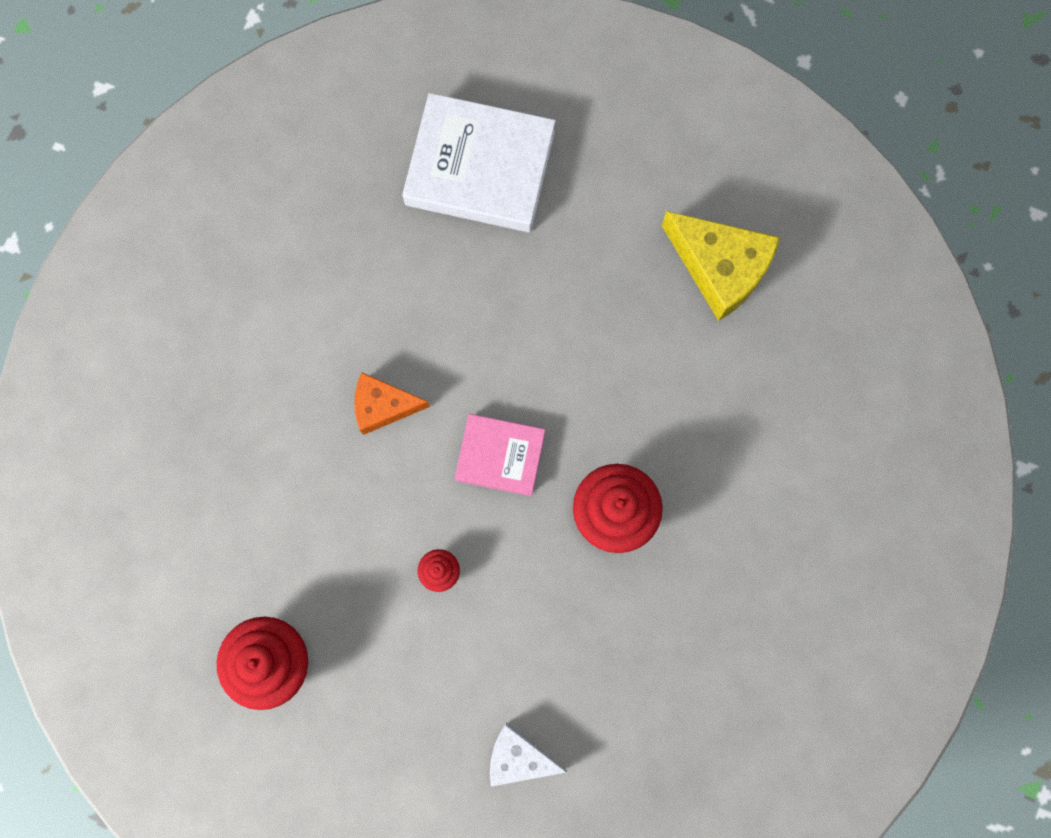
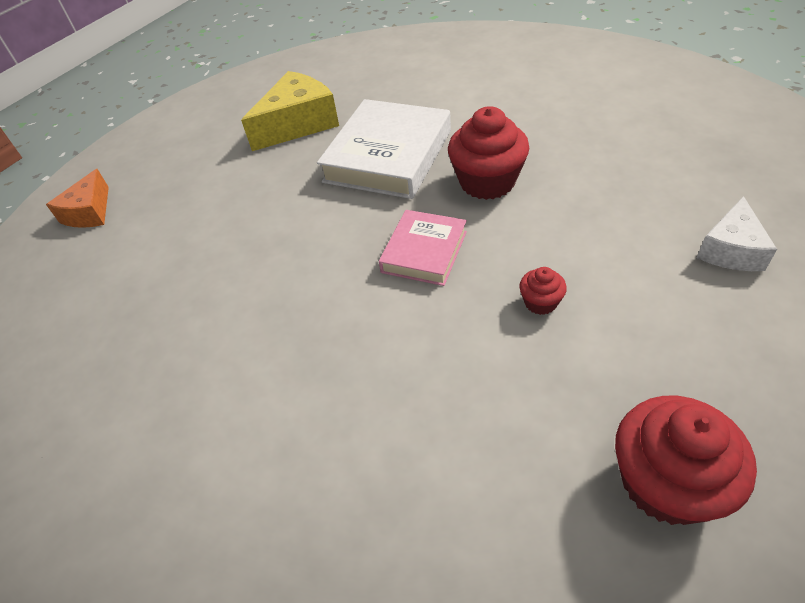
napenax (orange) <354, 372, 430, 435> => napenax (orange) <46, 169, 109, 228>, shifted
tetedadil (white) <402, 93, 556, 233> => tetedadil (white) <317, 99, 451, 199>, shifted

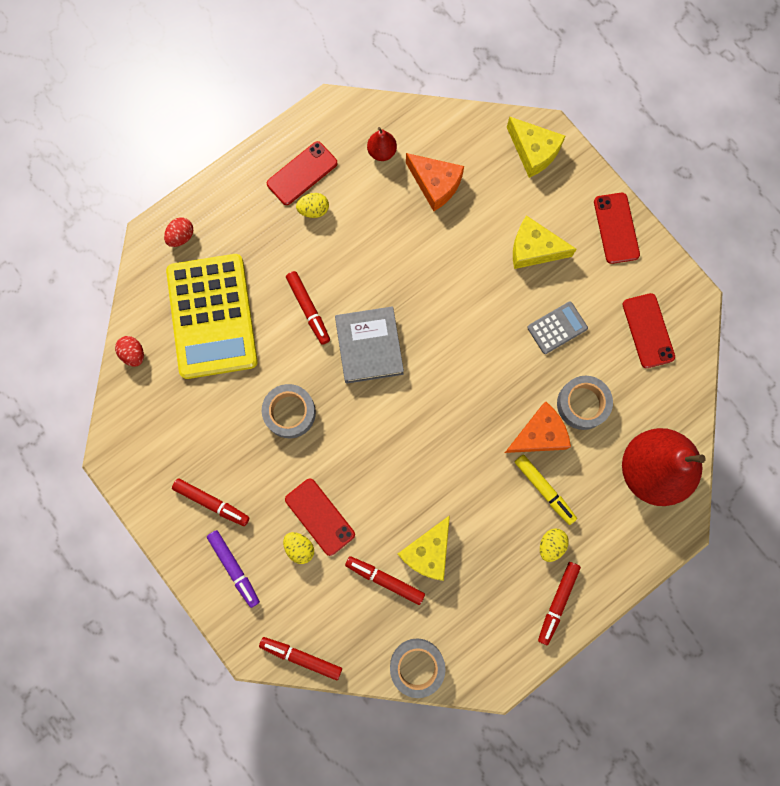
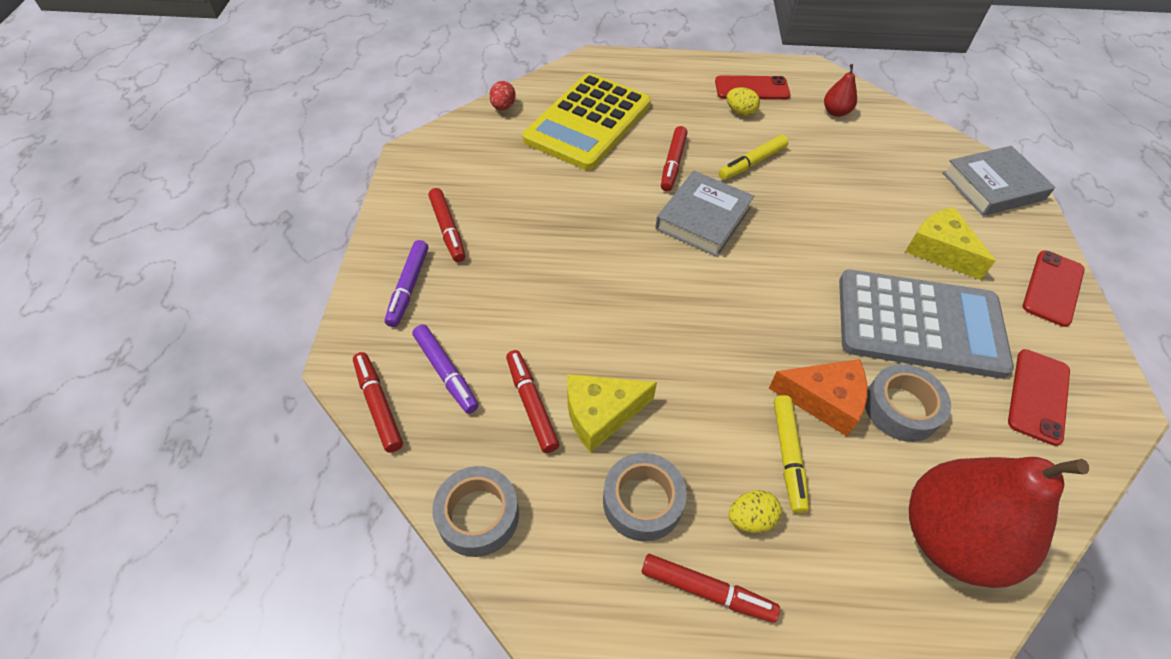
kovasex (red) <164, 217, 193, 247> => nothing
kovasex (yellow) <283, 532, 314, 564> => nothing
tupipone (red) <285, 478, 355, 556> => nothing
napenax (orange) <406, 153, 464, 211> => nothing
nothing => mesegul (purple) <412, 324, 479, 414>
nothing => mesegul (yellow) <719, 135, 788, 180>
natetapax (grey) <262, 384, 316, 438> => natetapax (grey) <603, 453, 687, 541>, shifted
napenax (yellow) <507, 117, 566, 178> => tetedadil (grey) <943, 146, 1055, 216>
mesegul (red) <538, 562, 581, 645> => mesegul (red) <642, 554, 780, 623>, 135 degrees counterclockwise
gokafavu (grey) <527, 302, 588, 354> => gokafavu (grey) <839, 269, 1014, 379>, x2.27

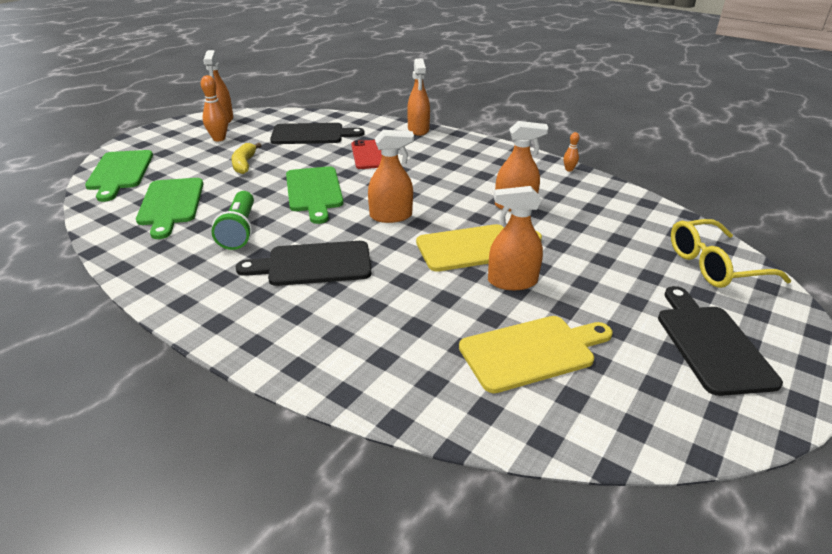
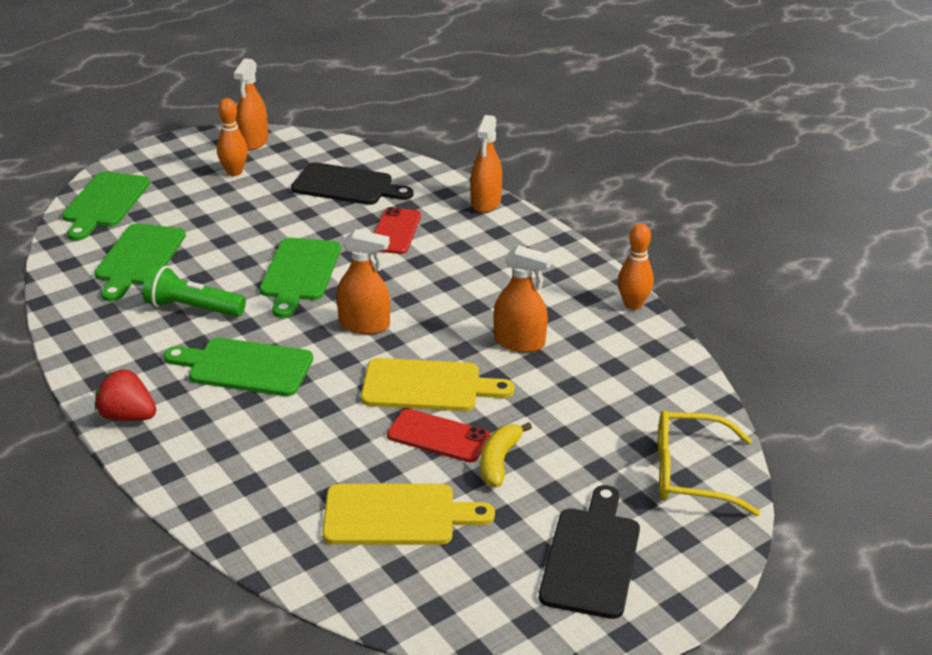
nothing => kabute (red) <95, 369, 156, 421>
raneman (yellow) <231, 143, 262, 174> => raneman (yellow) <480, 422, 532, 487>, shifted
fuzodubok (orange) <488, 186, 543, 290> => tupipone (red) <387, 409, 490, 462>
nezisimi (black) <236, 241, 371, 286> => nezisimi (green) <164, 338, 313, 396>
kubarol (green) <212, 191, 254, 250> => kubarol (green) <143, 265, 246, 317>, 90 degrees clockwise
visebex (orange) <563, 132, 579, 172> => visebex (orange) <618, 223, 654, 310>, x1.75

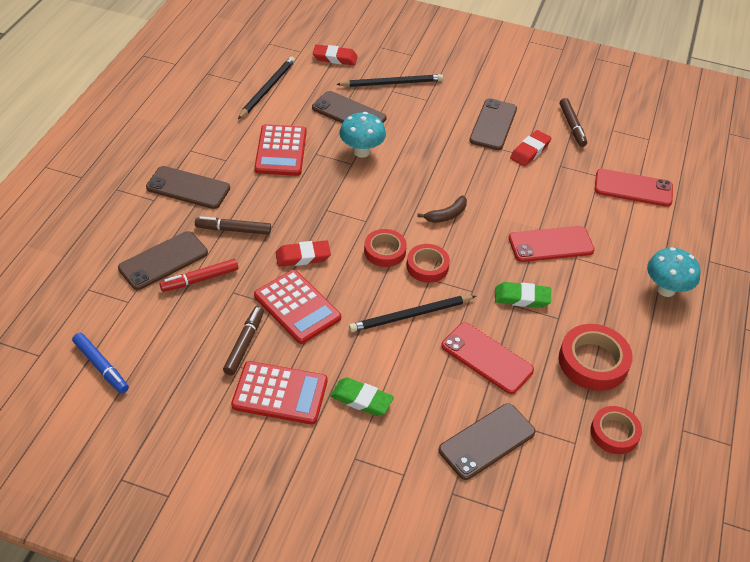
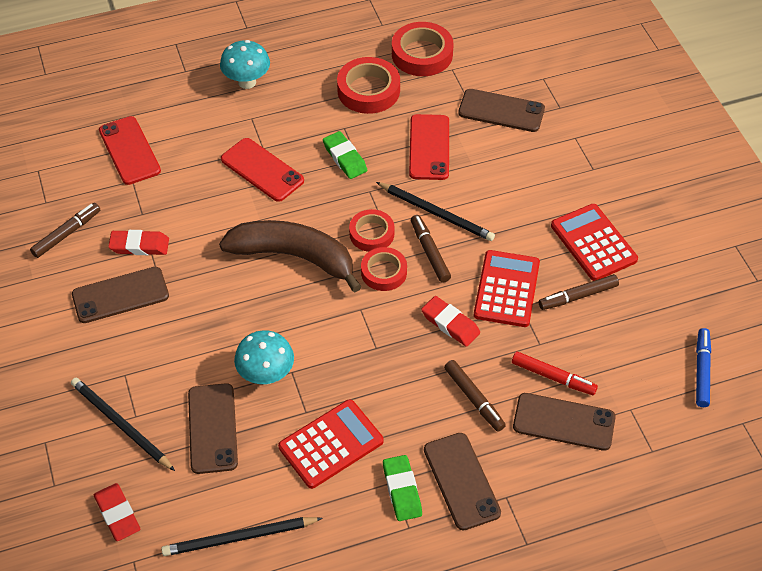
nothing => mesegul (brown) <411, 215, 451, 283>
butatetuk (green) <330, 377, 394, 416> => butatetuk (green) <383, 455, 422, 521>, shifted
raneman (brown) <417, 196, 467, 223> => raneman (brown) <219, 220, 362, 292>, x2.33
natetapax (red) <590, 406, 642, 454> => natetapax (red) <392, 22, 454, 76>, x1.52

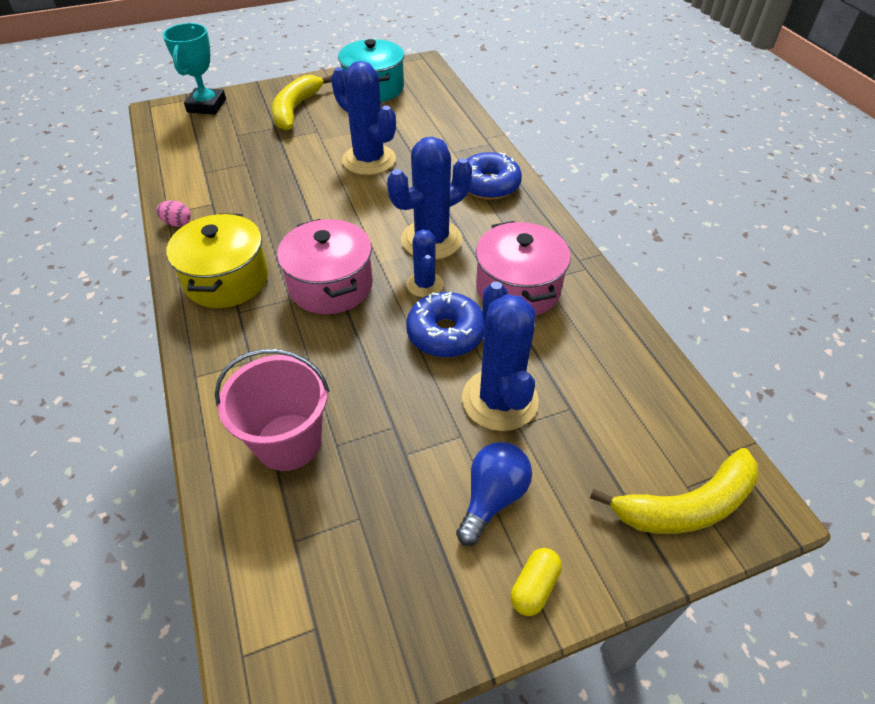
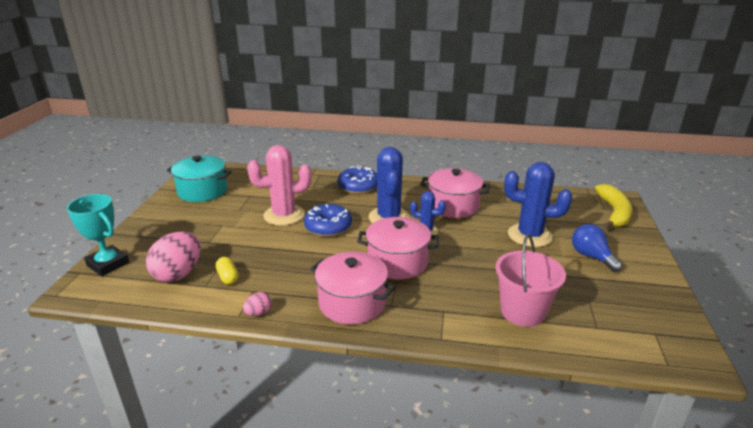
raneman (yellow) <272, 75, 332, 130> => nothing
nothing => kovasex (pink) <146, 231, 201, 282>
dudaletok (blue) <406, 292, 485, 358> => dudaletok (blue) <304, 204, 352, 237>, shifted
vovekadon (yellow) <511, 548, 562, 616> => vovekadon (yellow) <216, 257, 239, 285>, shifted
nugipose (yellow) <166, 213, 269, 308> => nugipose (pink) <310, 252, 395, 325>
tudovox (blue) <331, 61, 396, 175> => tudovox (pink) <247, 145, 312, 226>

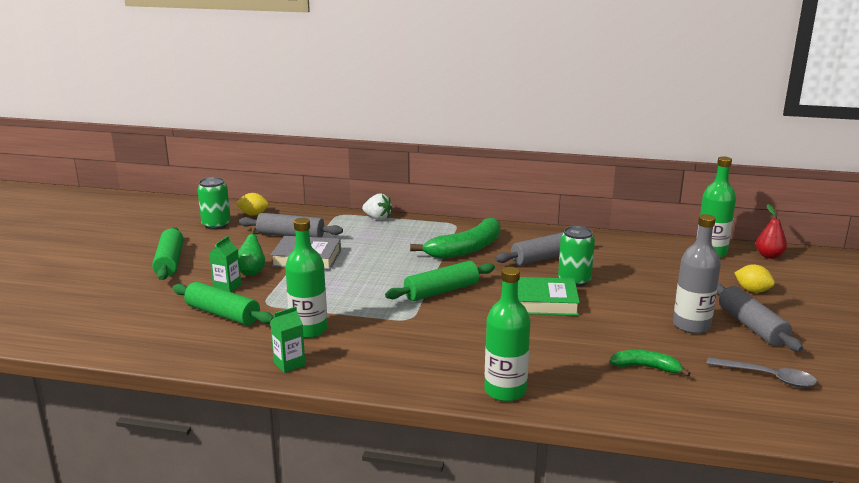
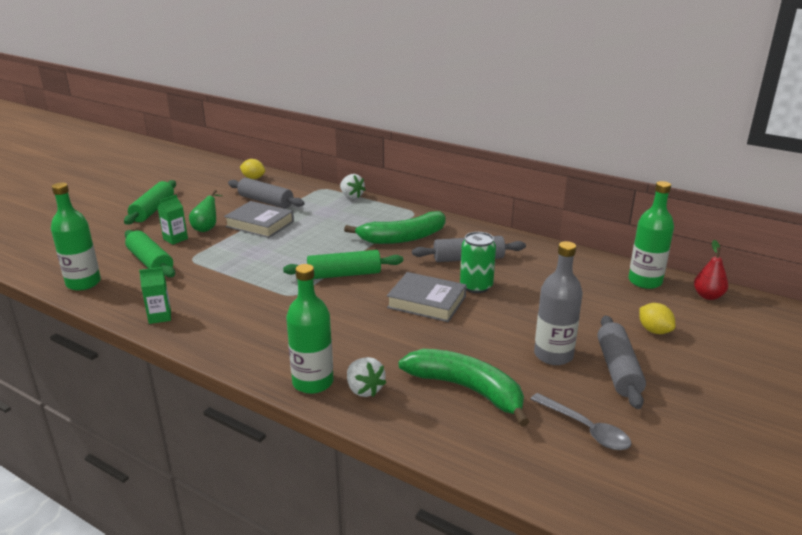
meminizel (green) <197, 177, 231, 230> => nothing
nothing => kabute (white) <347, 357, 386, 397>
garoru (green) <285, 218, 328, 338> => garoru (green) <51, 182, 101, 291>, shifted
tetedadil (green) <518, 277, 580, 316> => tetedadil (grey) <387, 272, 466, 322>
raneman (green) <609, 350, 691, 377> => raneman (green) <398, 349, 529, 427>, x1.86

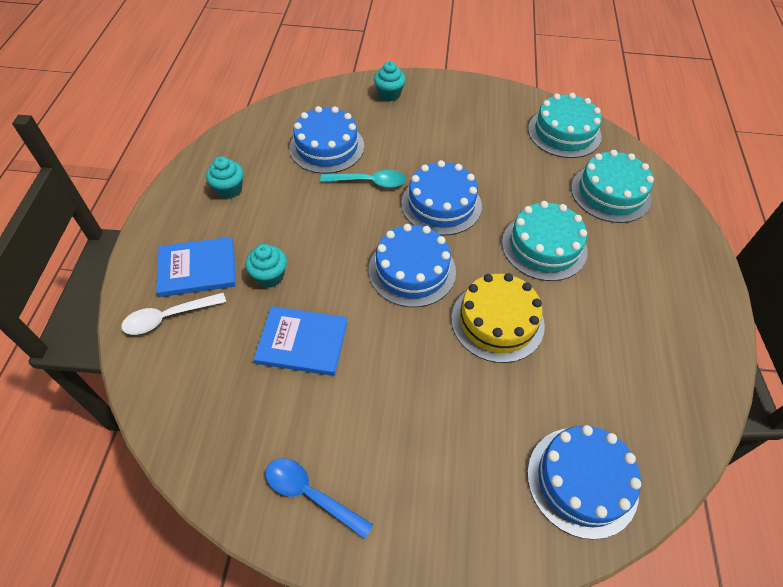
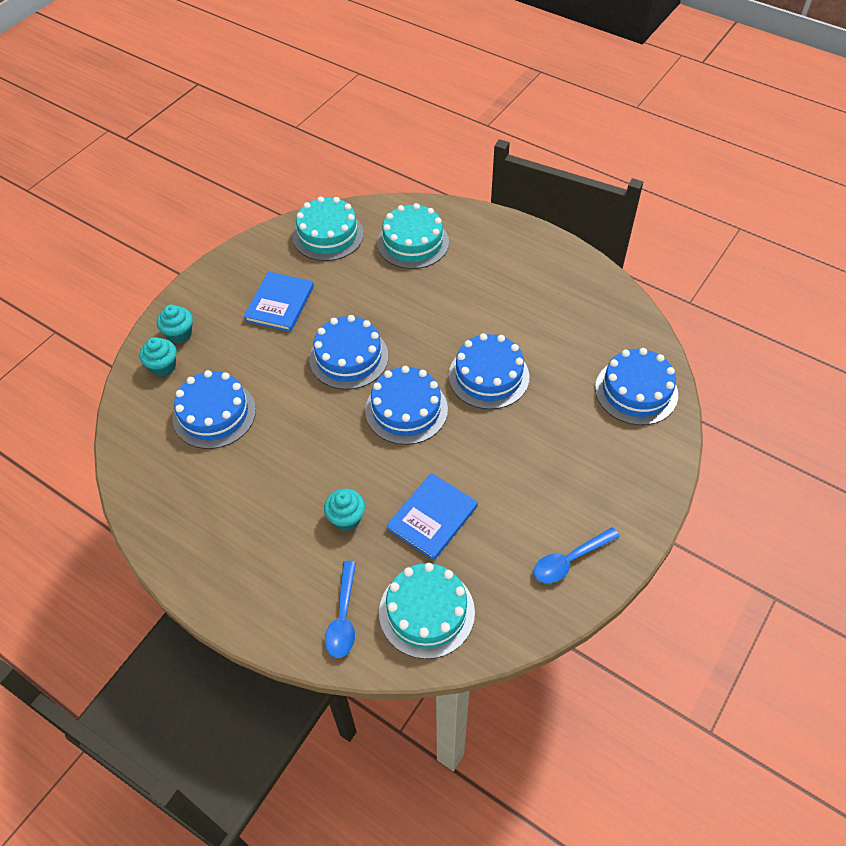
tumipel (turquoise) <320, 170, 406, 188> => nothing
tetedadil (blue) <156, 237, 236, 297> => tetedadil (blue) <244, 272, 314, 332>, shifted
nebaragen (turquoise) <206, 156, 244, 199> => nebaragen (turquoise) <140, 337, 177, 377>, shifted
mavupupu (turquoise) <502, 201, 588, 281> => mavupupu (turquoise) <379, 563, 475, 659>, shifted
tumipel (white) <121, 293, 226, 335> => tumipel (blue) <325, 561, 356, 658>
mavupupu (yellow) <451, 273, 545, 363> => mavupupu (blue) <449, 333, 529, 409>

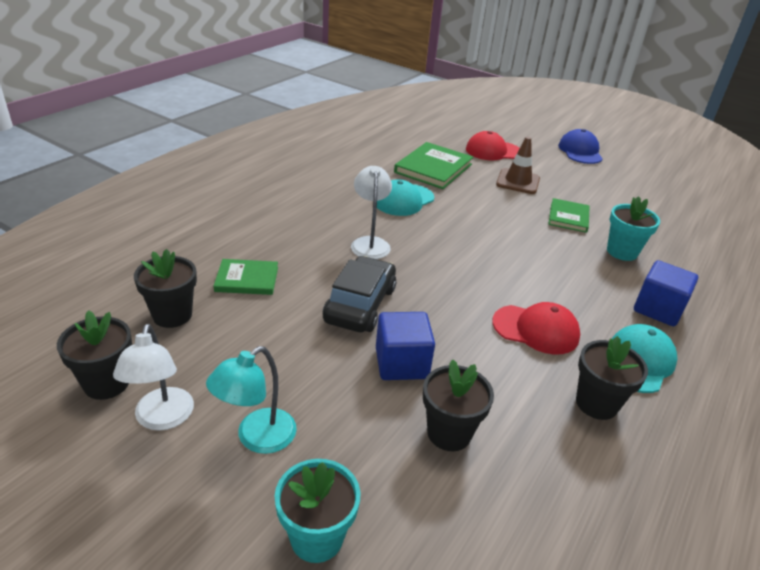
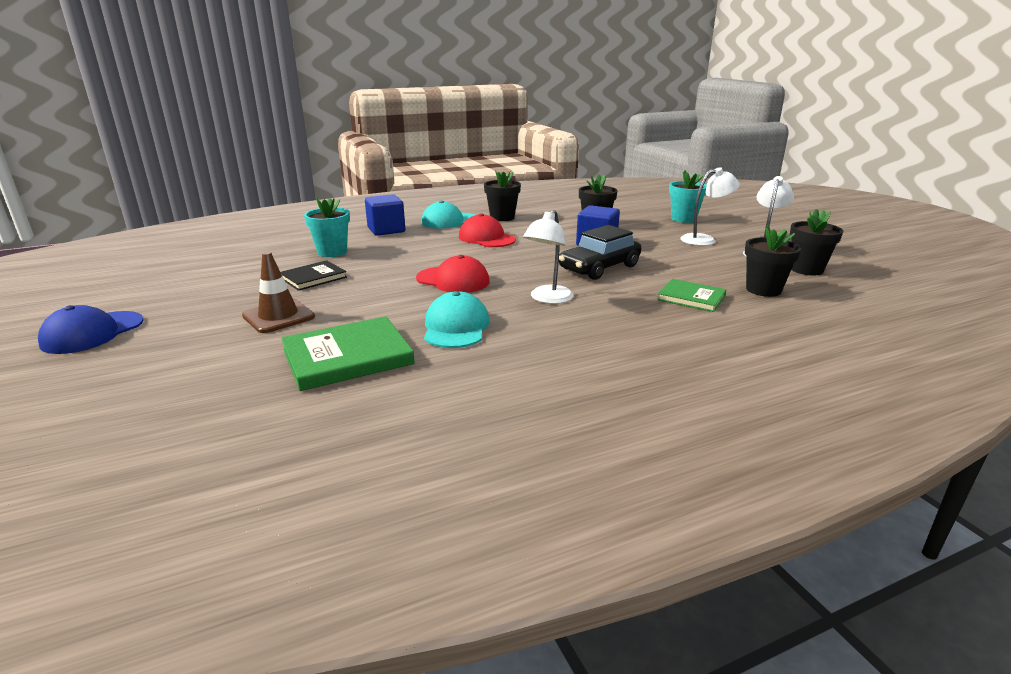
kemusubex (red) <466, 131, 520, 160> => kemusubex (red) <416, 255, 490, 293>, shifted
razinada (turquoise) <206, 346, 297, 454> => razinada (white) <680, 167, 740, 246>
tetedadil (green) <548, 198, 590, 233> => tetedadil (black) <280, 260, 347, 291>
kemusubex (turquoise) <377, 179, 434, 216> => kemusubex (turquoise) <424, 291, 490, 348>, 75 degrees counterclockwise

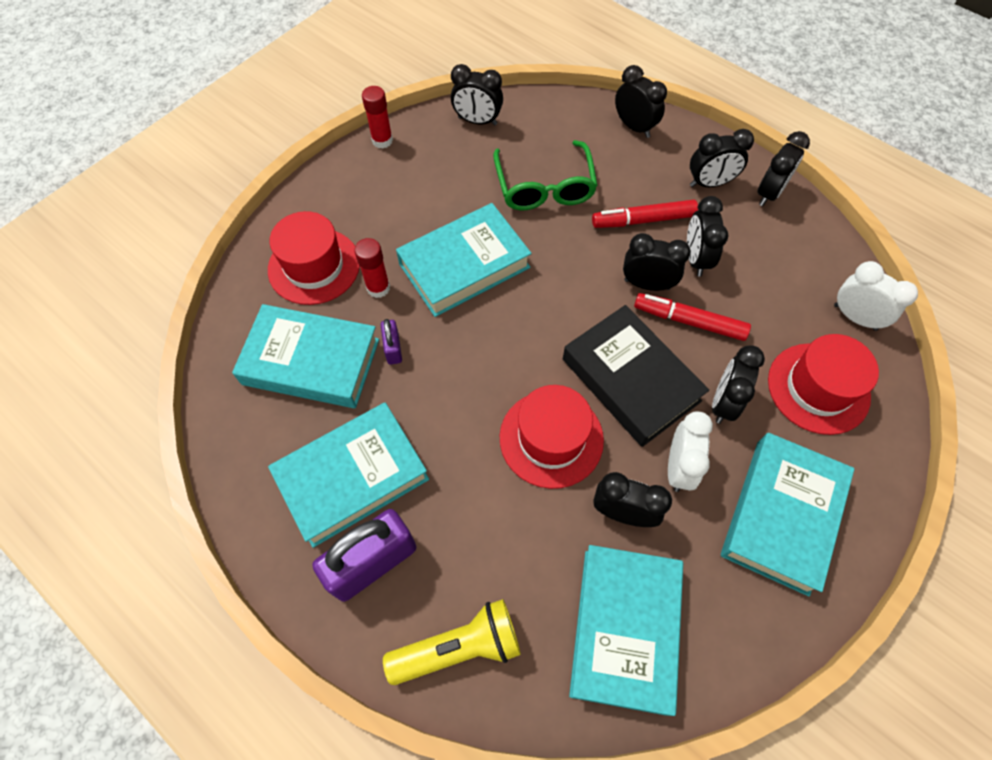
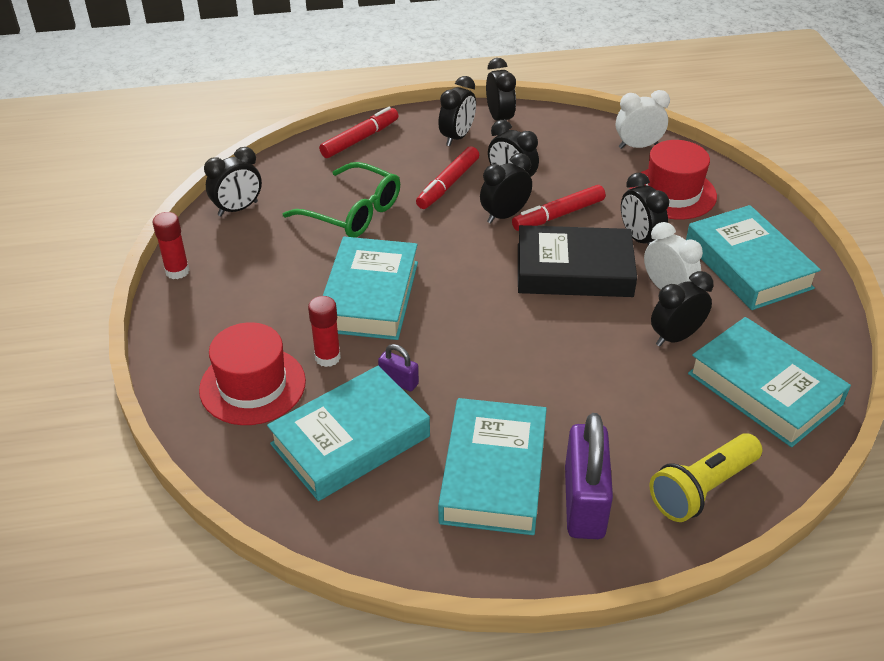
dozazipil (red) <500, 385, 604, 489> => nothing
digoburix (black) <615, 65, 667, 138> => mesegul (red) <319, 107, 398, 158>
kubarol (yellow) <383, 599, 521, 685> => kubarol (yellow) <649, 433, 762, 522>, 150 degrees counterclockwise

